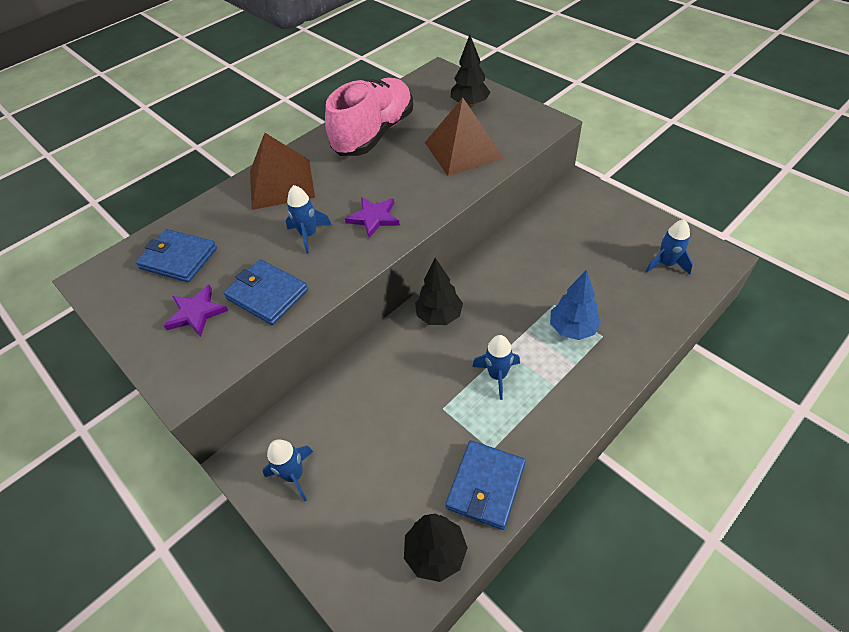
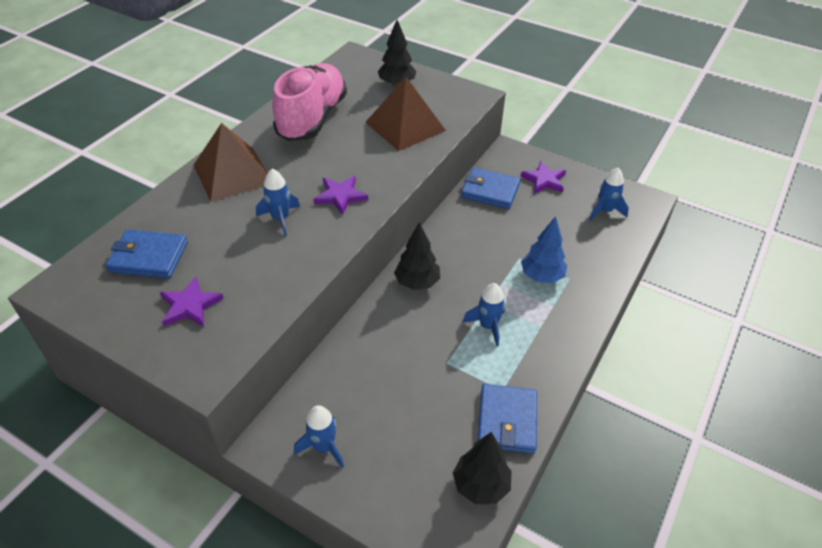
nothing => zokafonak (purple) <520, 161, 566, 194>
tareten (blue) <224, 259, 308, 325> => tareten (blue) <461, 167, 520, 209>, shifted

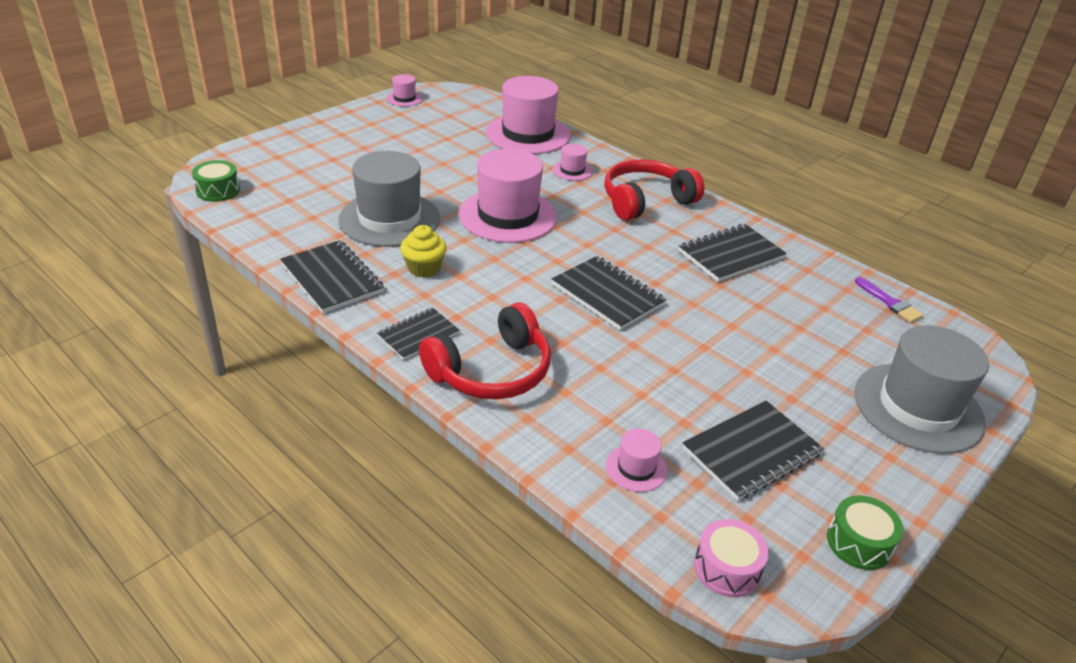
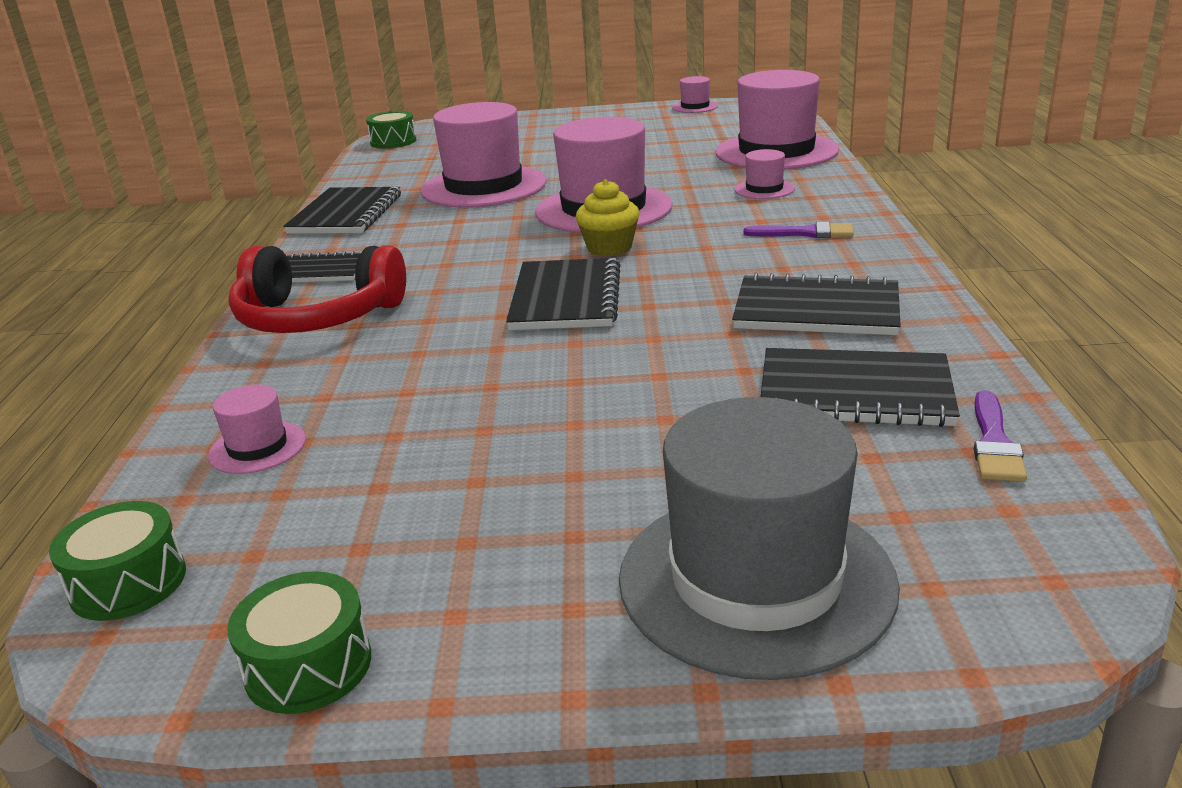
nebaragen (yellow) <400, 225, 447, 278> => nebaragen (yellow) <576, 179, 640, 256>, shifted
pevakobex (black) <683, 401, 824, 501> => pevakobex (black) <761, 348, 960, 427>, shifted
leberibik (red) <604, 160, 705, 221> => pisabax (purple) <744, 222, 854, 238>
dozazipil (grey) <338, 151, 440, 247> => dozazipil (pink) <420, 102, 547, 208>
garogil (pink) <694, 519, 769, 597> => garogil (green) <49, 501, 186, 621>

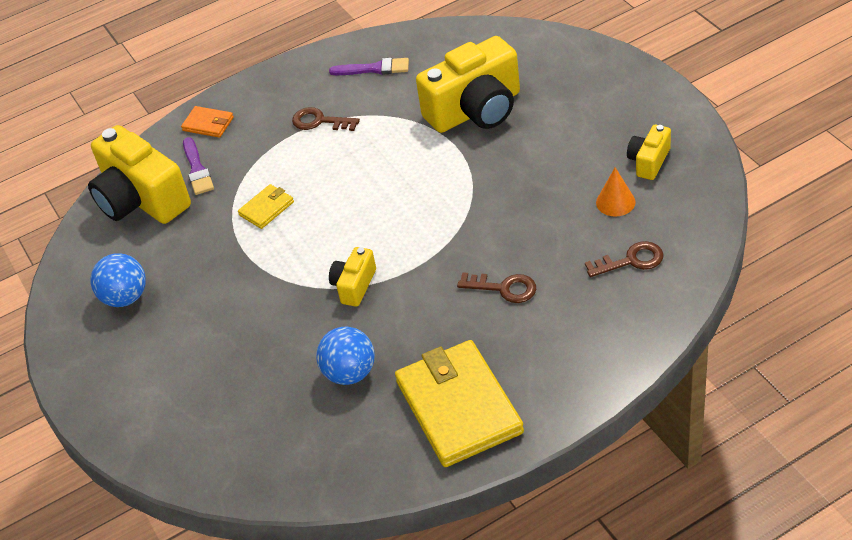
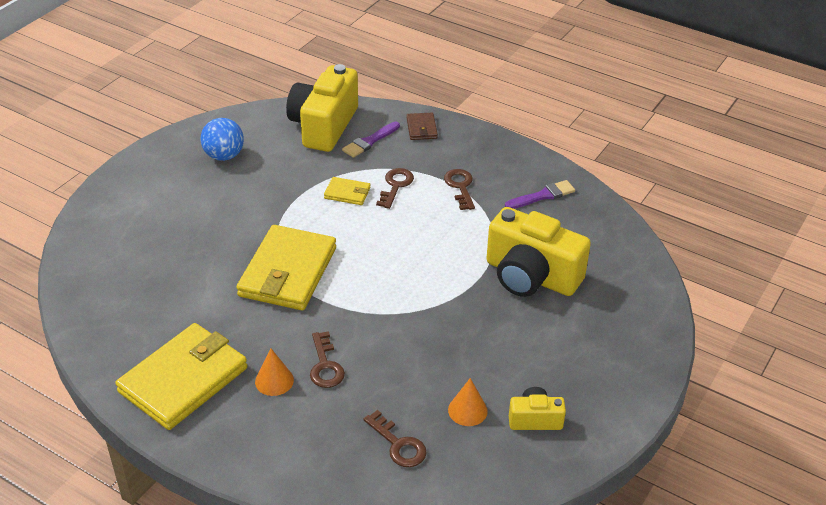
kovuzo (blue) <316, 327, 375, 385> => nothing
nothing => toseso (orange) <255, 349, 294, 396>
nothing => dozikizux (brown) <376, 168, 414, 209>
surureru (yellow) <329, 247, 376, 307> => tareten (yellow) <236, 225, 336, 310>
tareten (orange) <181, 106, 234, 138> => tareten (brown) <407, 113, 438, 140>
pisabax (purple) <329, 58, 409, 75> => pisabax (purple) <505, 180, 575, 209>, 90 degrees counterclockwise

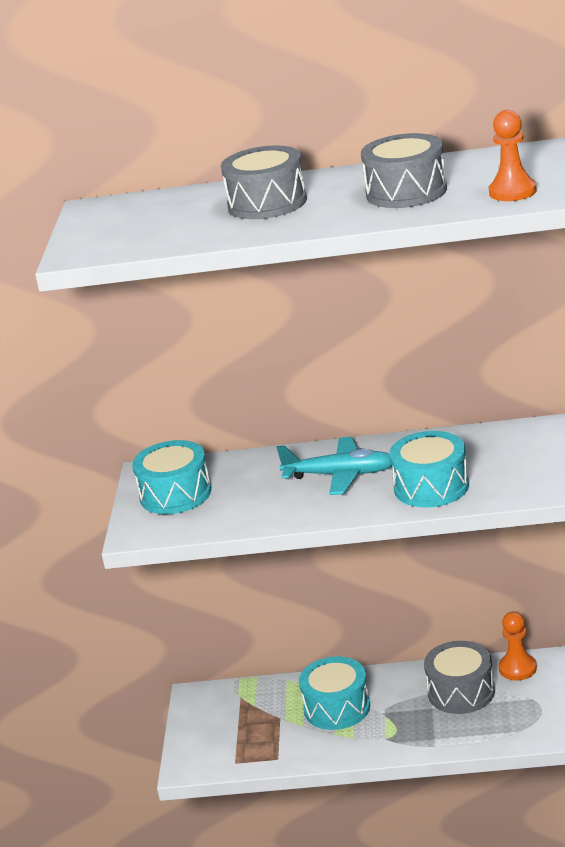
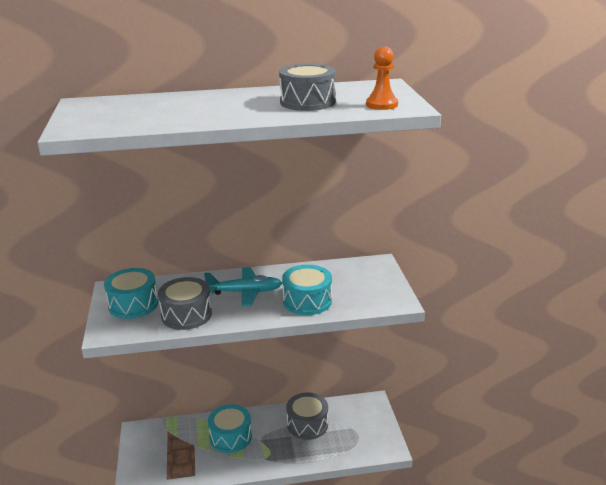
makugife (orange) <499, 612, 537, 680> => nothing
garogil (grey) <221, 145, 307, 219> => garogil (grey) <158, 277, 212, 330>, shifted

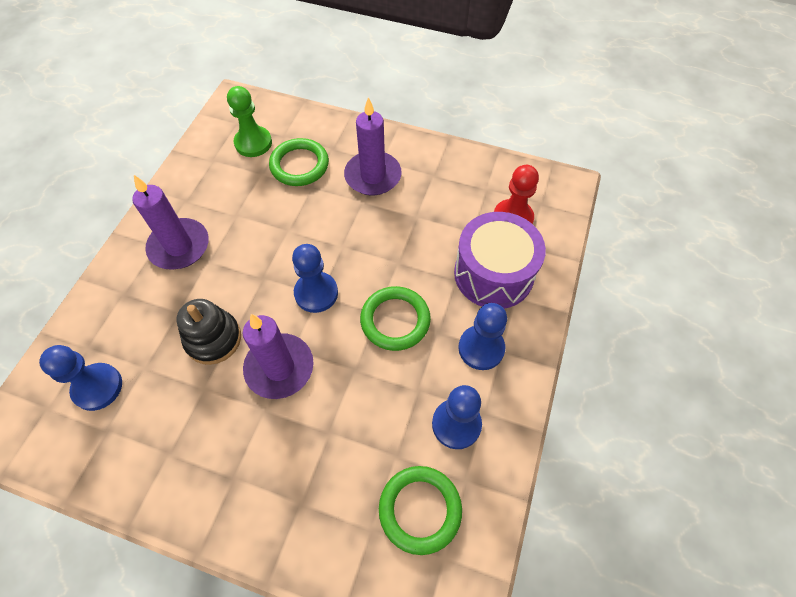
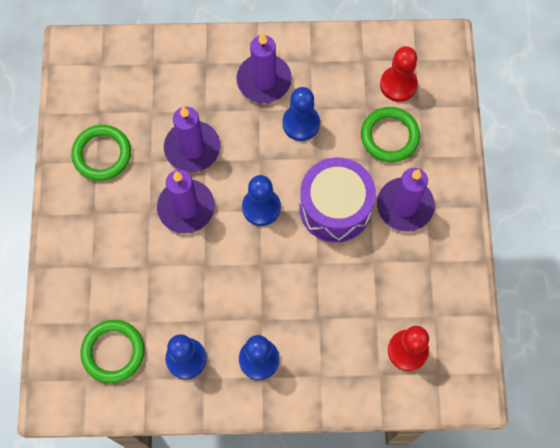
makugife (blue) <39, 345, 122, 411> => makugife (blue) <282, 87, 320, 141>, shifted
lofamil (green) <360, 286, 431, 351> => lofamil (green) <71, 125, 131, 181>, shifted
garogil (purple) <454, 212, 546, 309> => garogil (purple) <300, 158, 376, 242>, shifted
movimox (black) <177, 299, 241, 365> => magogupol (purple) <164, 106, 220, 172>
makugife (green) <227, 86, 272, 157> => makugife (red) <380, 46, 418, 102>

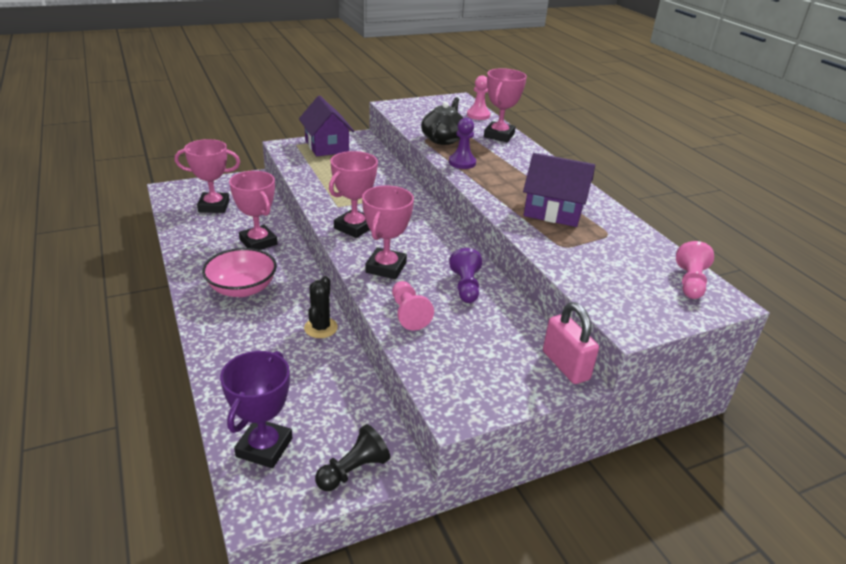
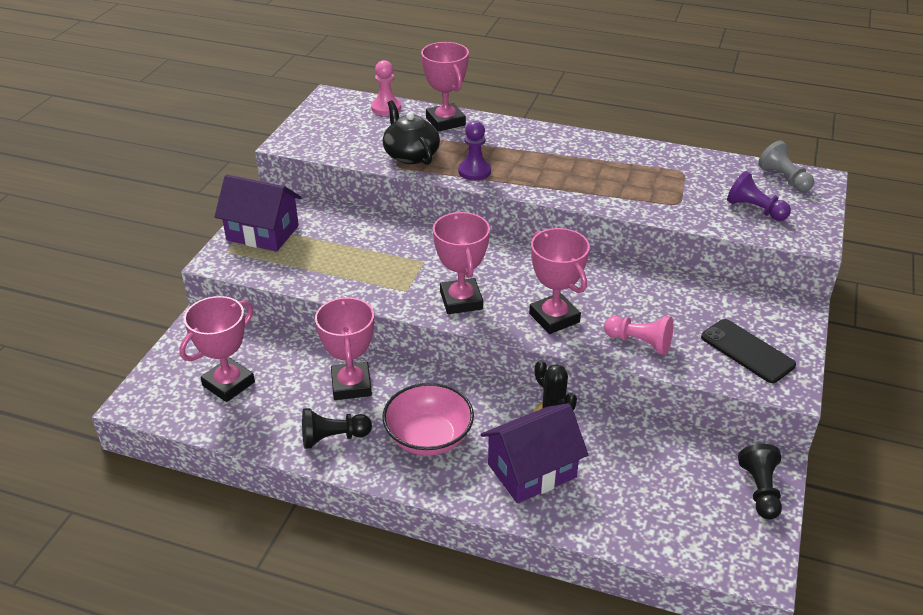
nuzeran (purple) <220, 351, 292, 468> => nothing
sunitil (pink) <543, 302, 599, 384> => nothing
nothing => makugife (black) <302, 408, 372, 449>
nothing => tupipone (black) <701, 319, 796, 383>
makugife (purple) <449, 248, 482, 303> => makugife (purple) <727, 171, 791, 221>, shifted
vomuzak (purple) <523, 153, 595, 227> => vomuzak (purple) <481, 403, 588, 503>, shifted
makugife (pink) <676, 241, 714, 299> => makugife (grey) <758, 140, 814, 192>
nuzeran (pink) <229, 171, 277, 250> => nuzeran (pink) <315, 297, 374, 400>, 75 degrees clockwise

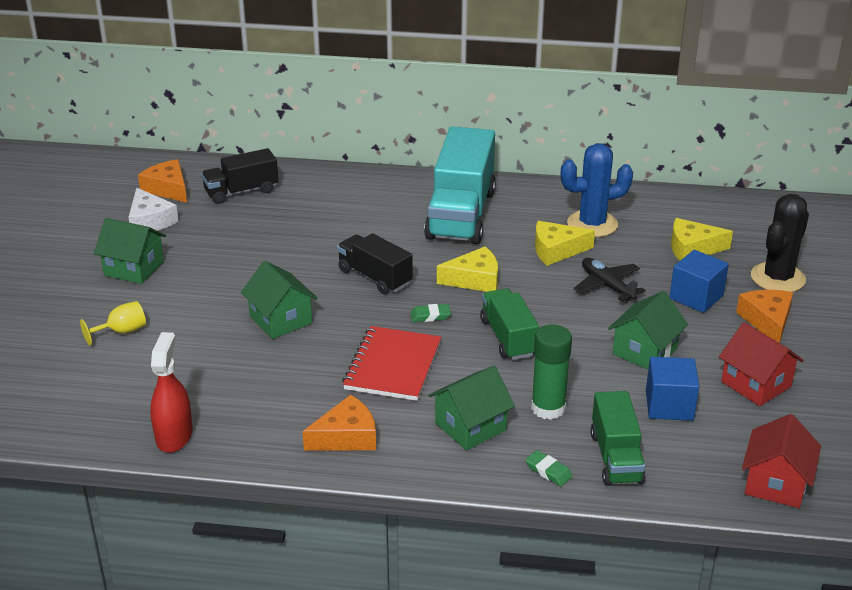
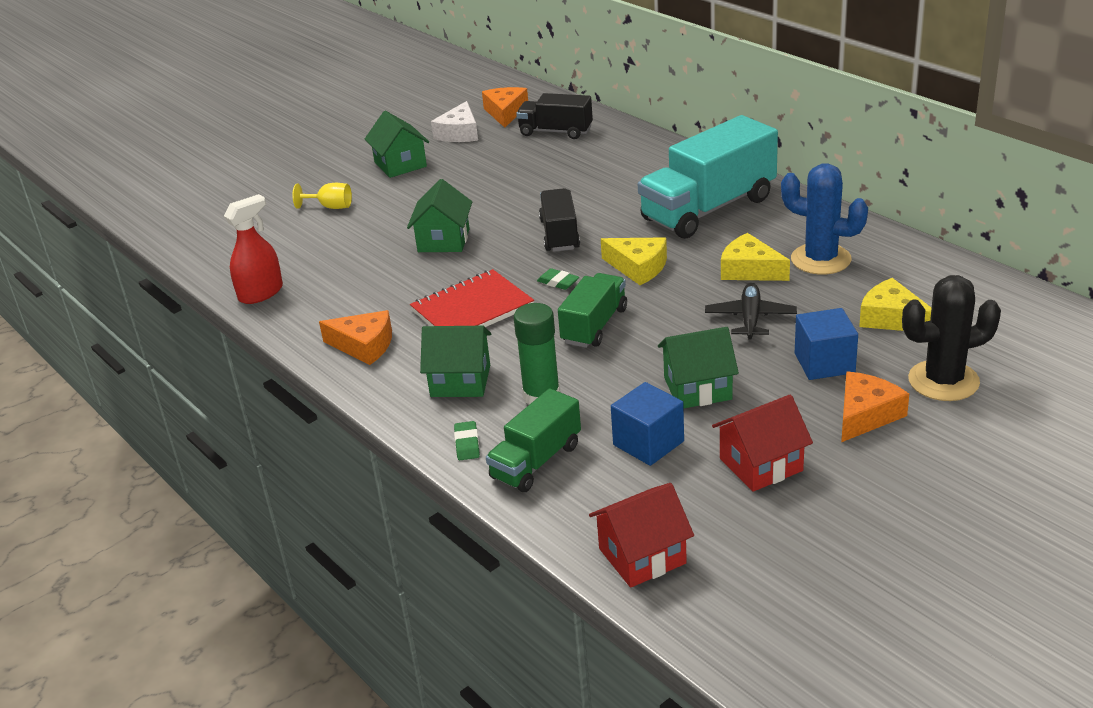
vomuzak (red) <719, 322, 804, 406> => vomuzak (red) <712, 395, 813, 492>, 60 degrees clockwise

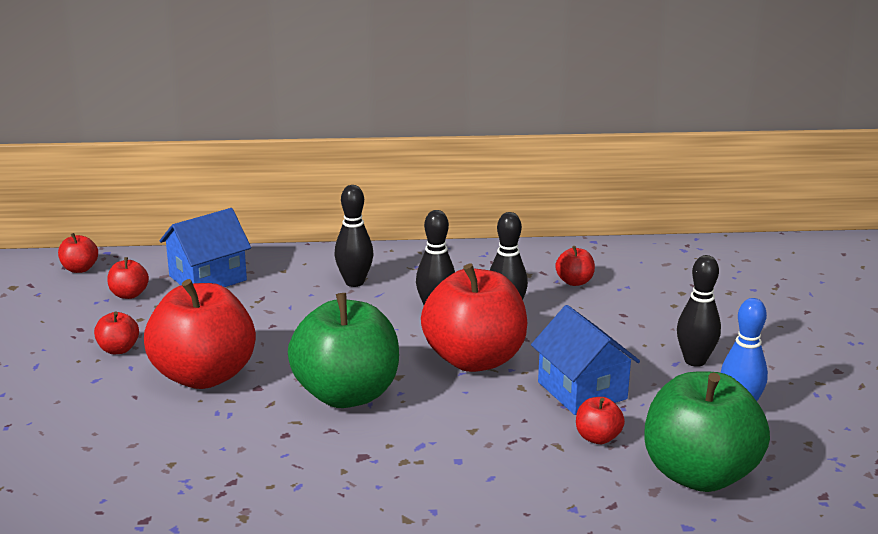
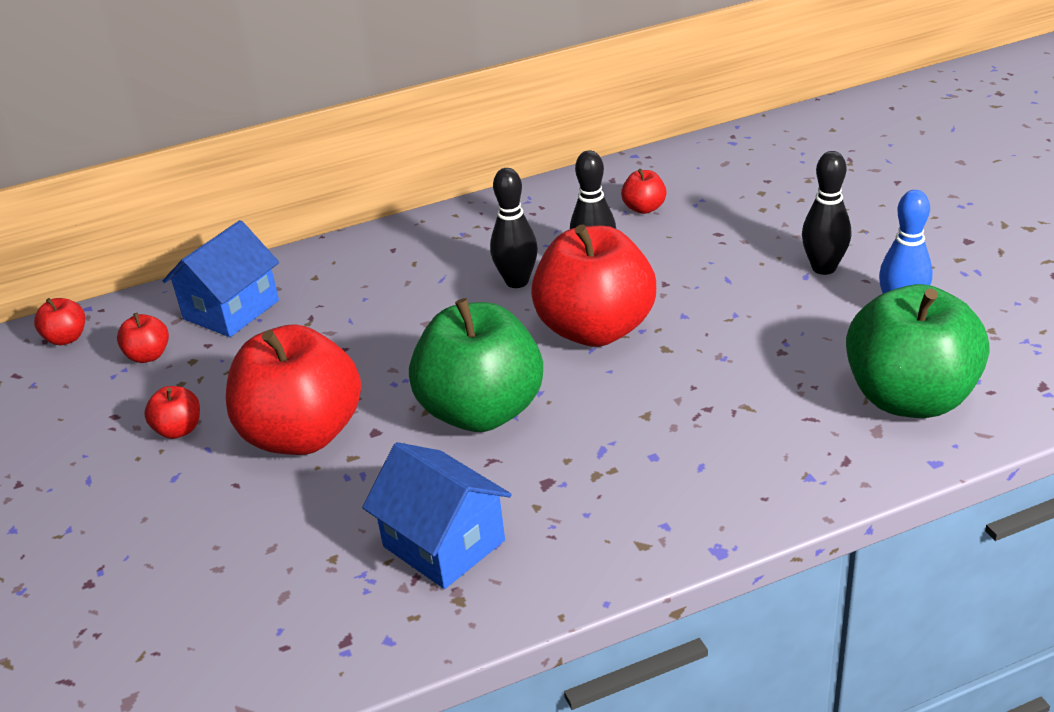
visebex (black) <334, 185, 373, 287> => nothing
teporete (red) <576, 397, 625, 444> => nothing
vomuzak (blue) <531, 305, 640, 415> => vomuzak (blue) <362, 442, 512, 589>, shifted

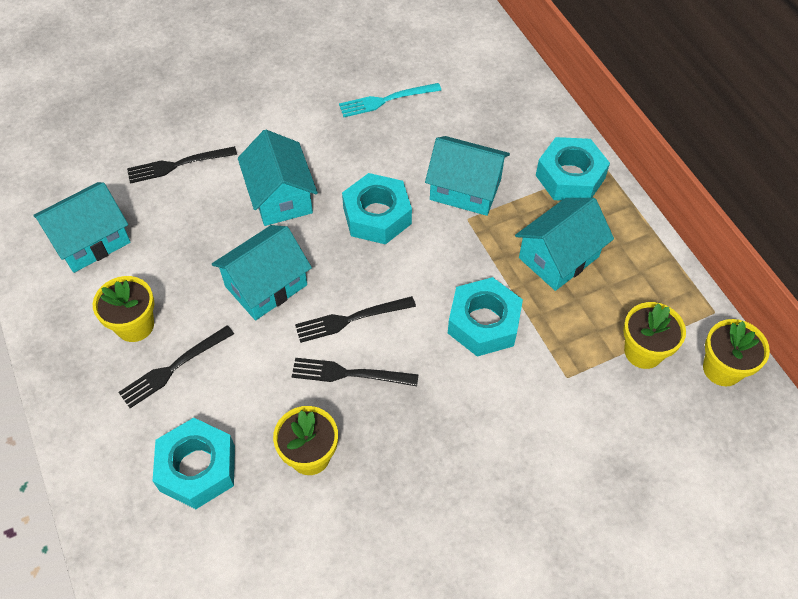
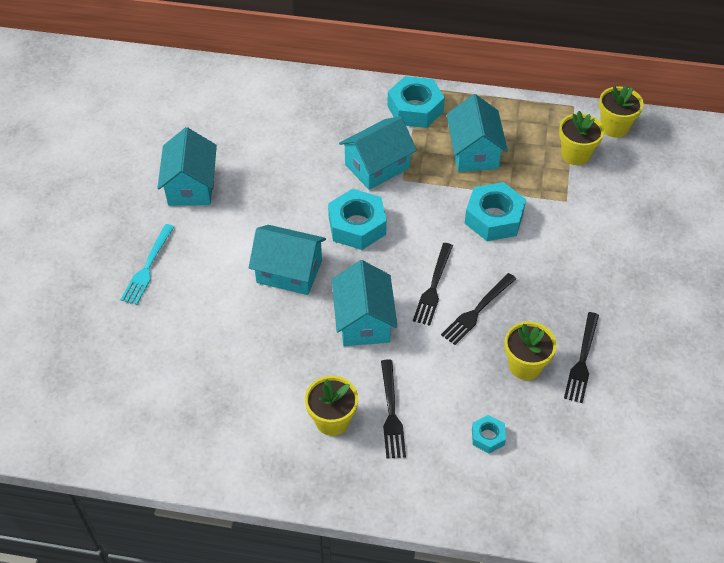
vomuzak (turquoise) <34, 182, 131, 273> => vomuzak (turquoise) <157, 127, 217, 206>, shifted
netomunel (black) <127, 146, 237, 184> => netomunel (black) <564, 312, 599, 403>, shifted
netomunel (turquoise) <339, 83, 442, 117> => netomunel (turquoise) <121, 224, 174, 305>, shifted
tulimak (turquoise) <153, 418, 235, 509> => tulimak (turquoise) <472, 415, 506, 454>, x0.52

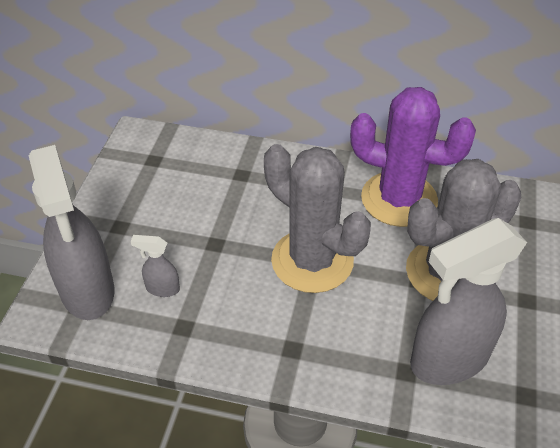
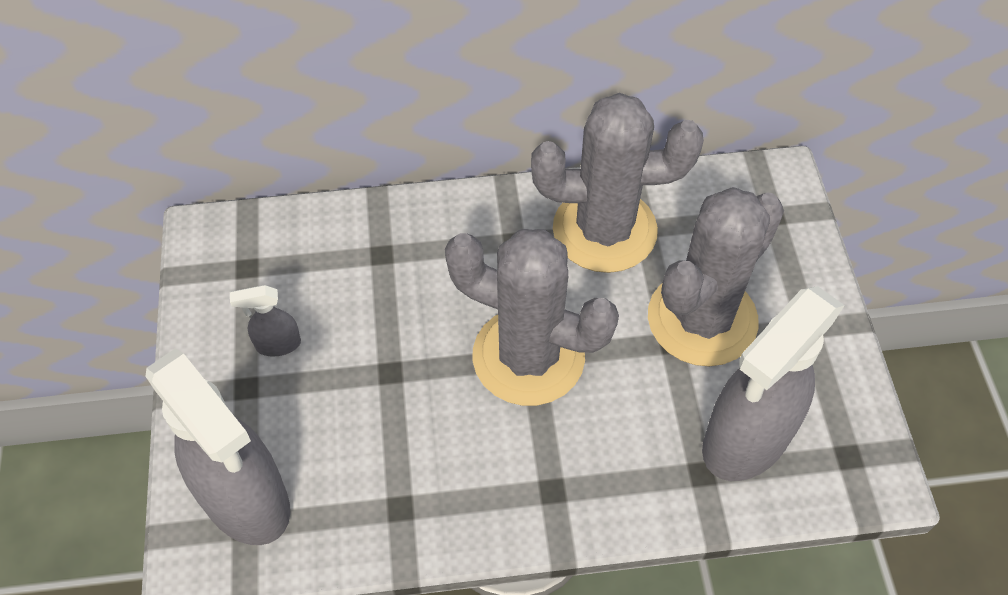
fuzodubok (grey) <131, 235, 180, 297> => fuzodubok (grey) <230, 285, 301, 357>, shifted
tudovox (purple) <350, 87, 476, 227> => tudovox (grey) <531, 93, 704, 273>

